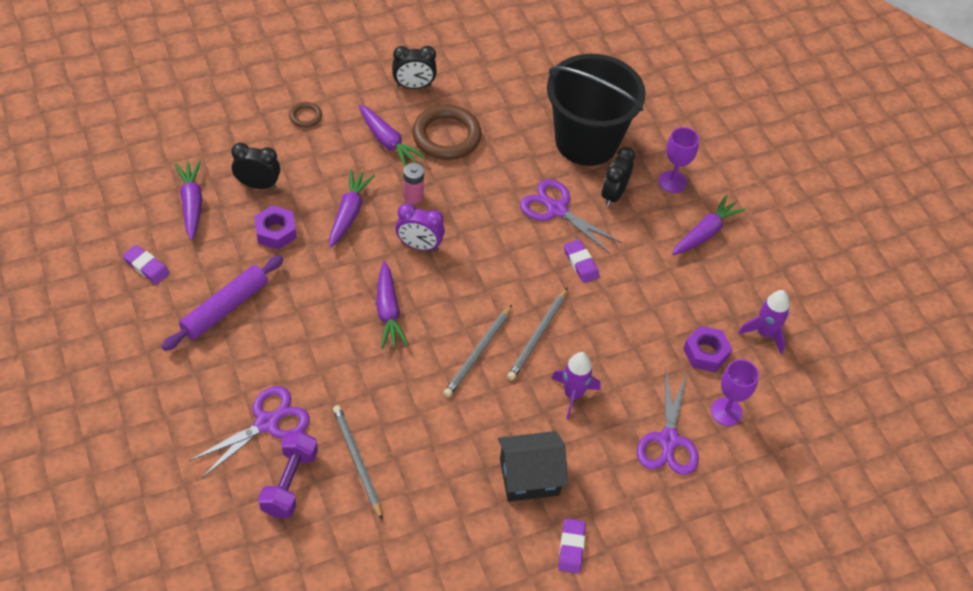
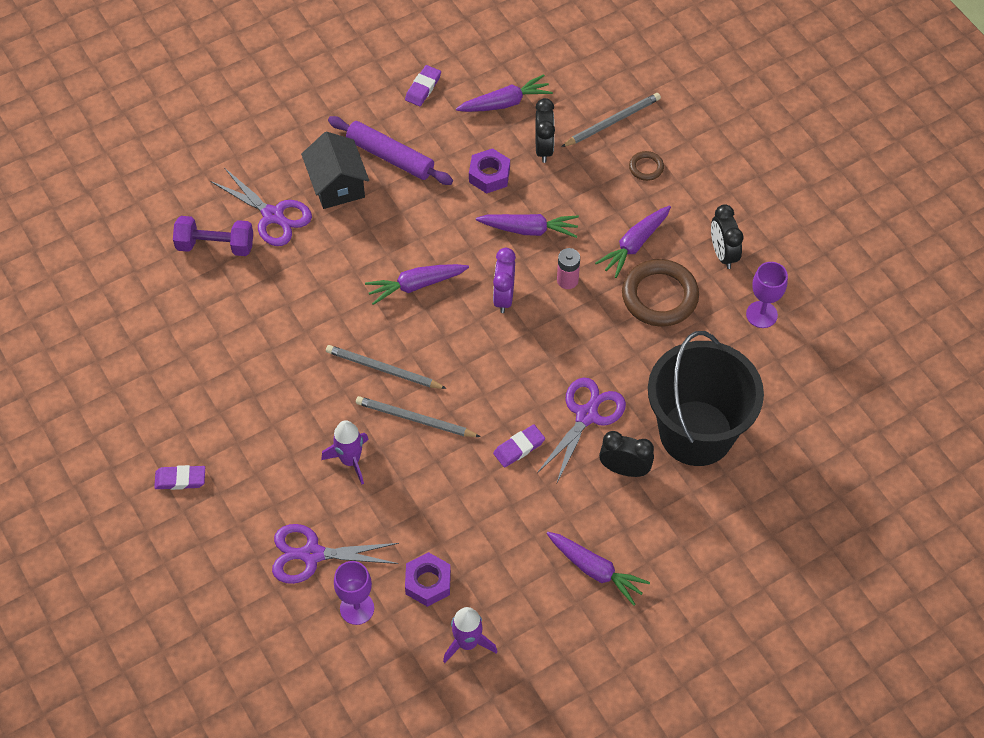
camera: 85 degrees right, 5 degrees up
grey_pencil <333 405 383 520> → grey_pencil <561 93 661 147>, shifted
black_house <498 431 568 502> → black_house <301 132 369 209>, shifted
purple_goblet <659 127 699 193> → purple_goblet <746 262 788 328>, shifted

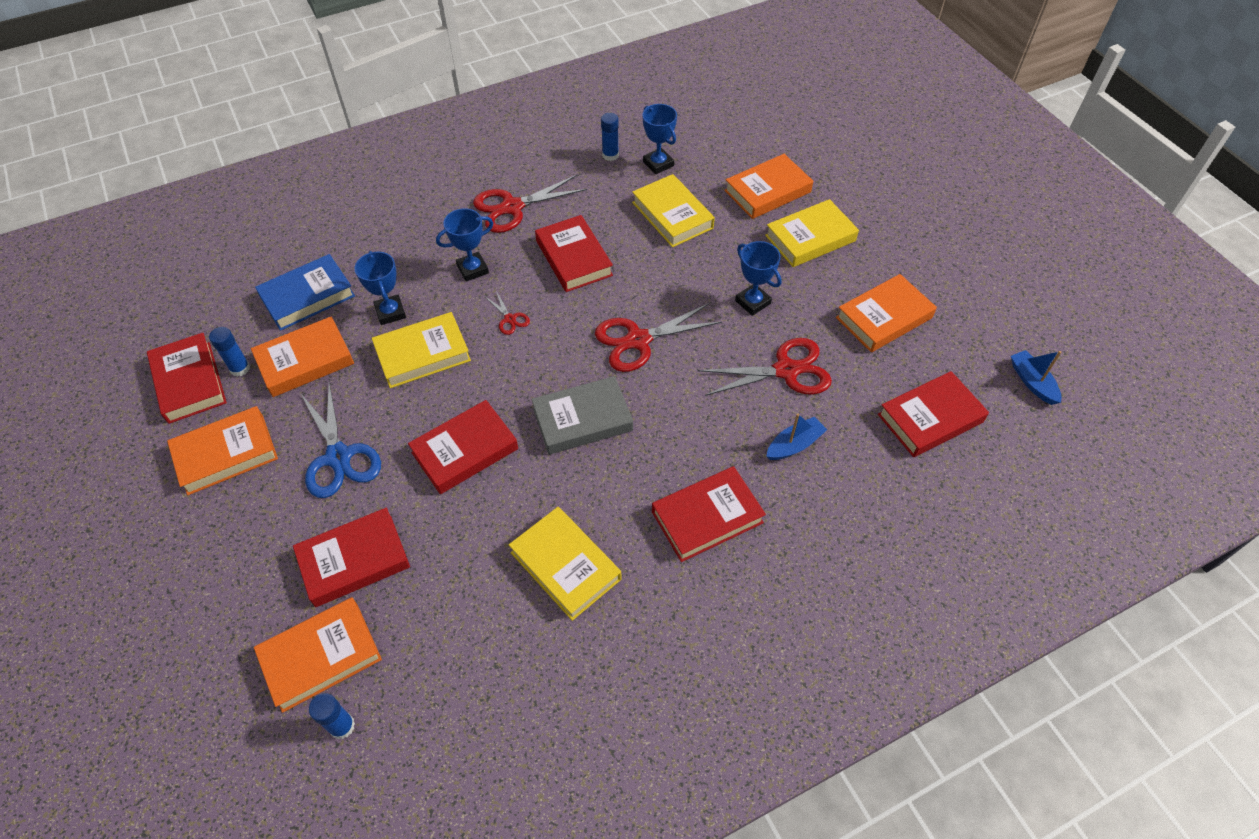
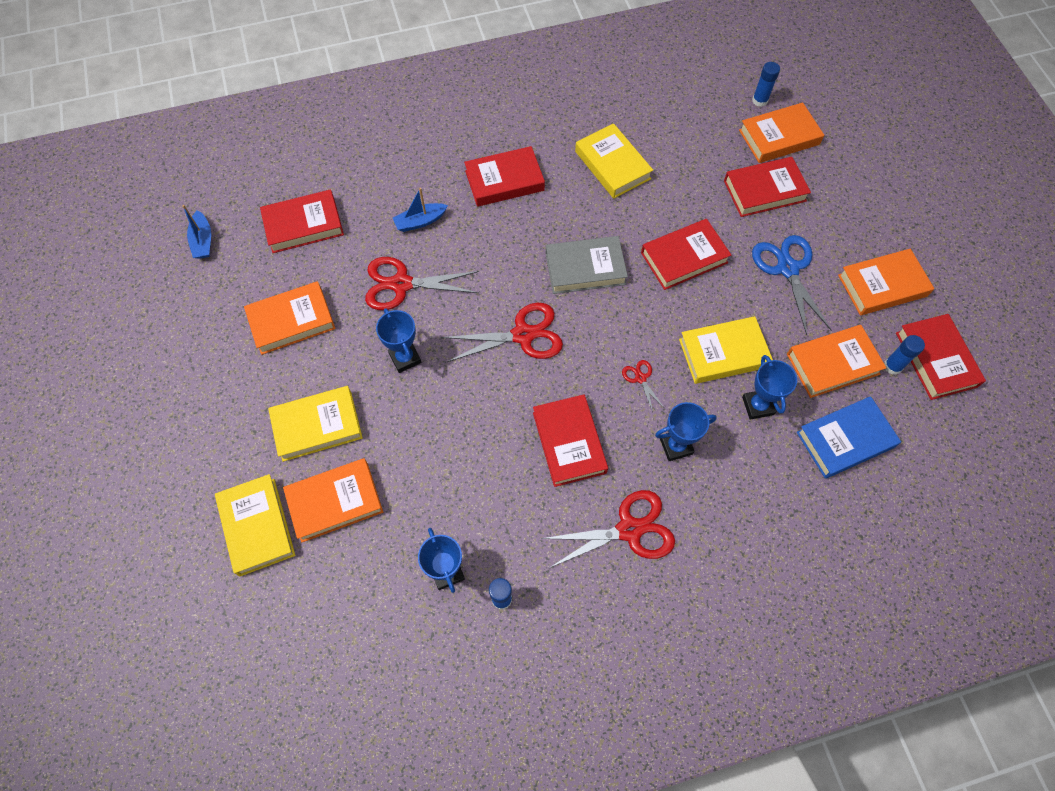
camera: 170 degrees left, 10 degrees up
yellow_book <632 174 715 247> → yellow_book <215 474 295 576>, shifted

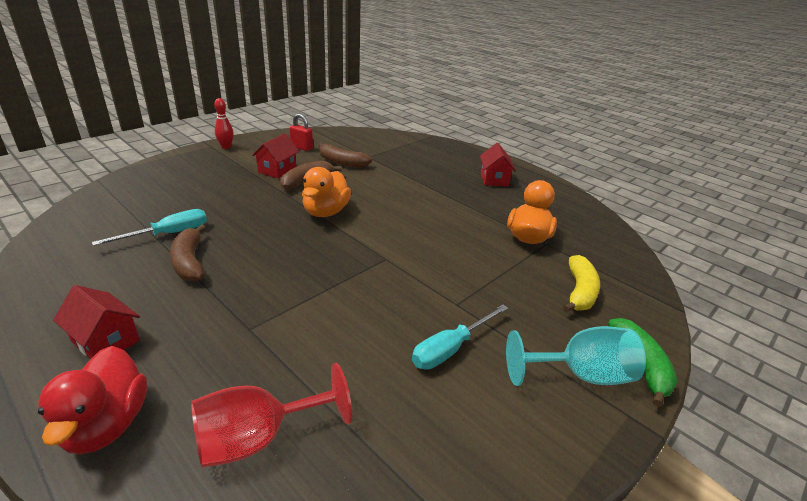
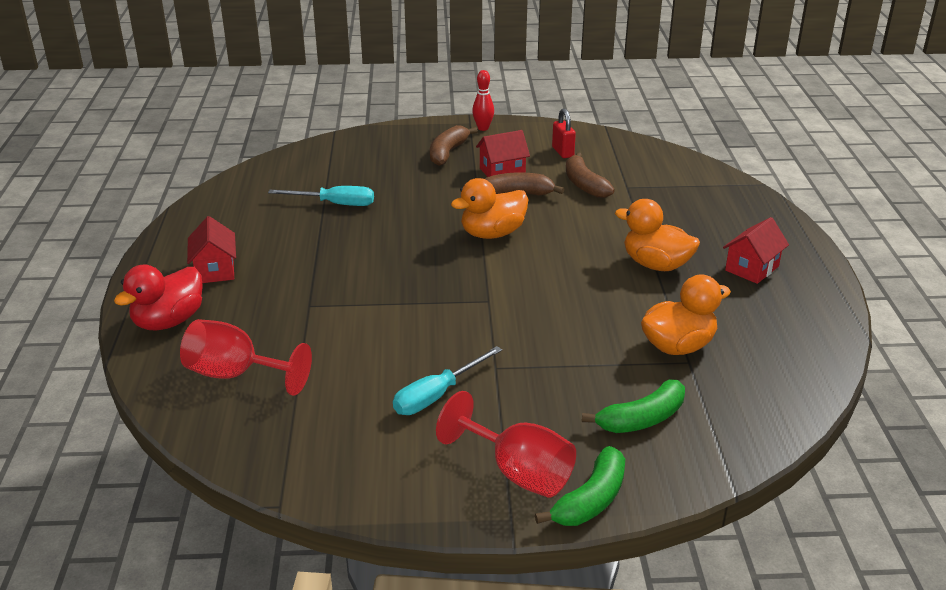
camera: 45 degrees right, 0 degrees up
brown_banana <170 224 206 282> → brown_banana <430 125 478 166>, shifted
turquoise_screwdriver <412 304 508 370> → turquoise_screwdriver <393 346 502 415>, 45 degrees counterclockwise
turquoise_goblet <506 326 646 386> → red_goblet <436 391 576 498>
yellow_banana <563 255 600 313> → green_banana <582 380 685 433>
- → orange_duck <615 199 700 271>

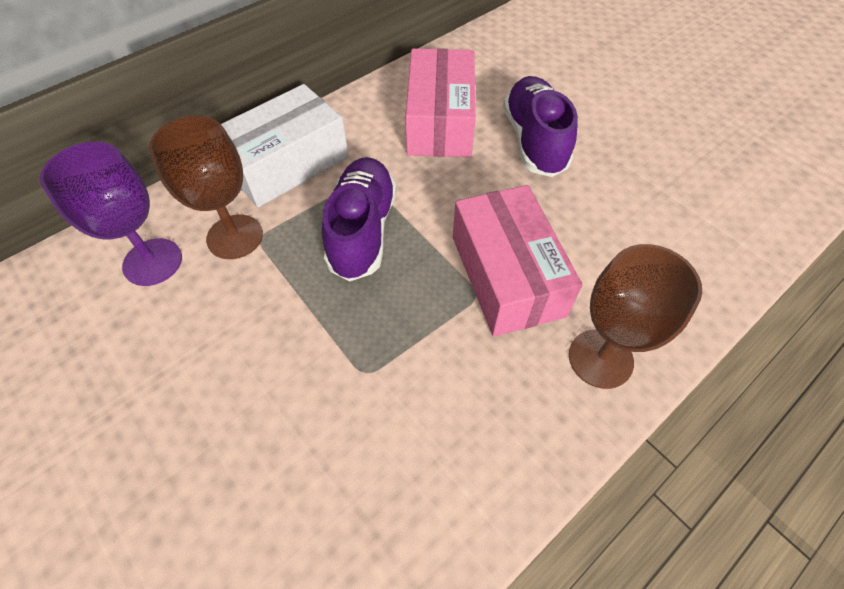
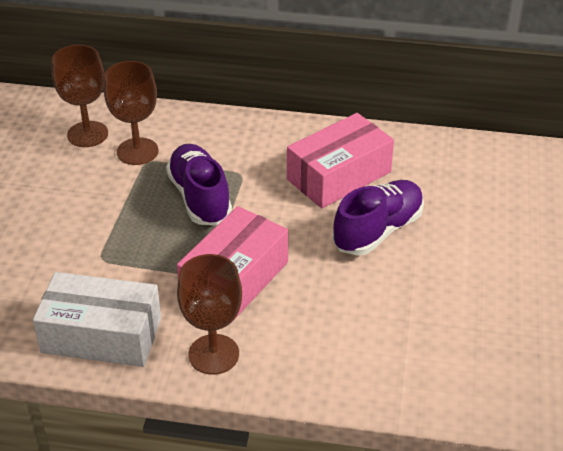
camera: 50 degrees right, 15 degrees down
purple_goblet <40 142 182 286> → brown_goblet <52 45 108 147>
white_box <221 84 349 207> → white_box <33 272 161 367>, shifted
purple_shoe <322 157 396 281> → purple_shoe <166 144 232 225>, 75 degrees counterclockwise

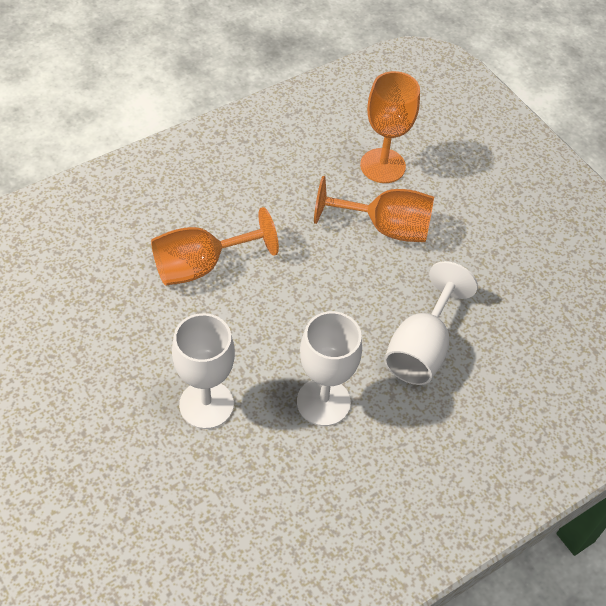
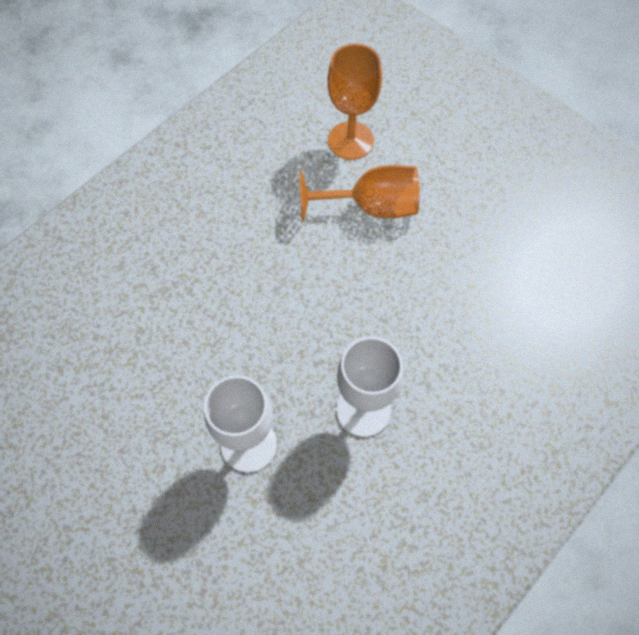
camera: 10 degrees left, 10 degrees up
orange_goblet <151 207 279 286> → -
white_goblet <384 261 478 385> → -

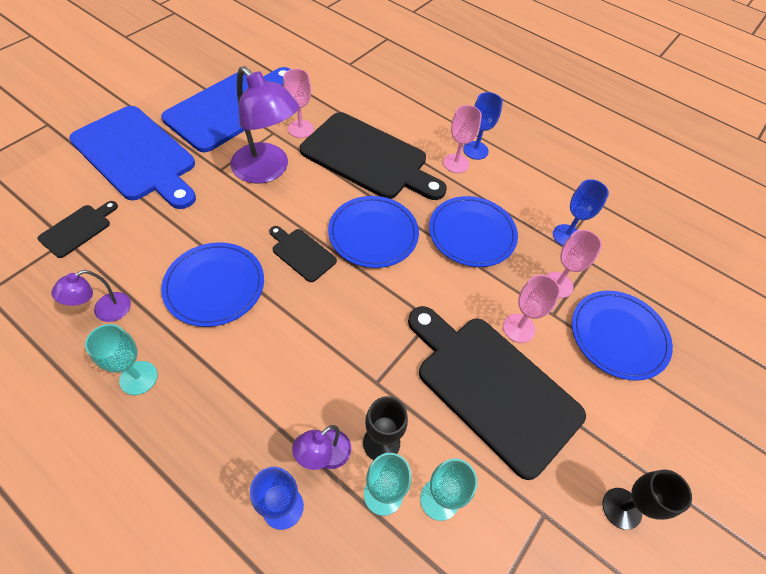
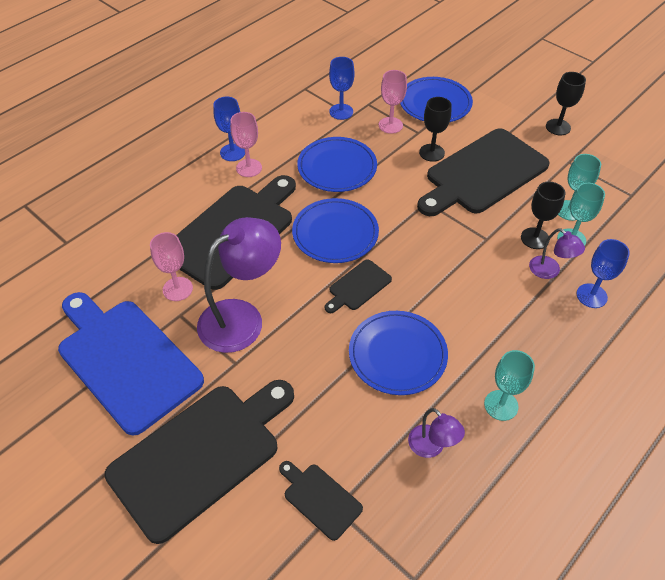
camera: 80 degrees left, 5 degrees down
blue_cutting_board <69 106 196 209> → black_cutting_board <104 380 294 544>
pink_goblet <503 275 560 343> → black_goblet <419 97 451 162>

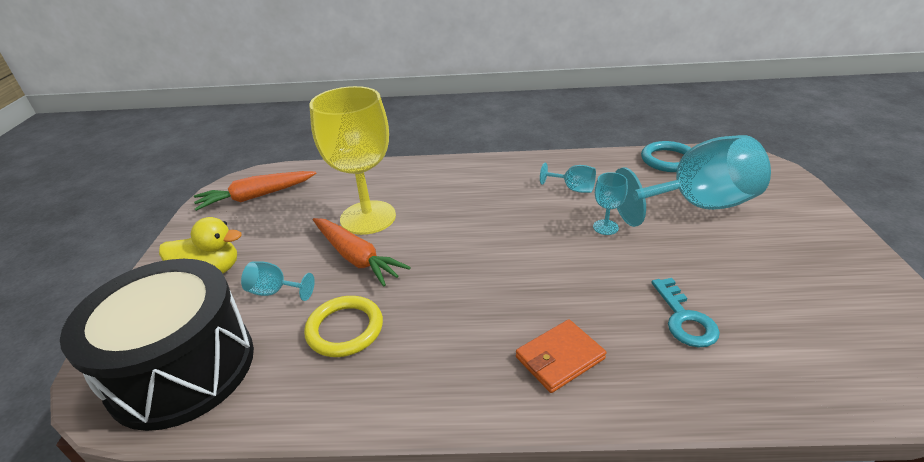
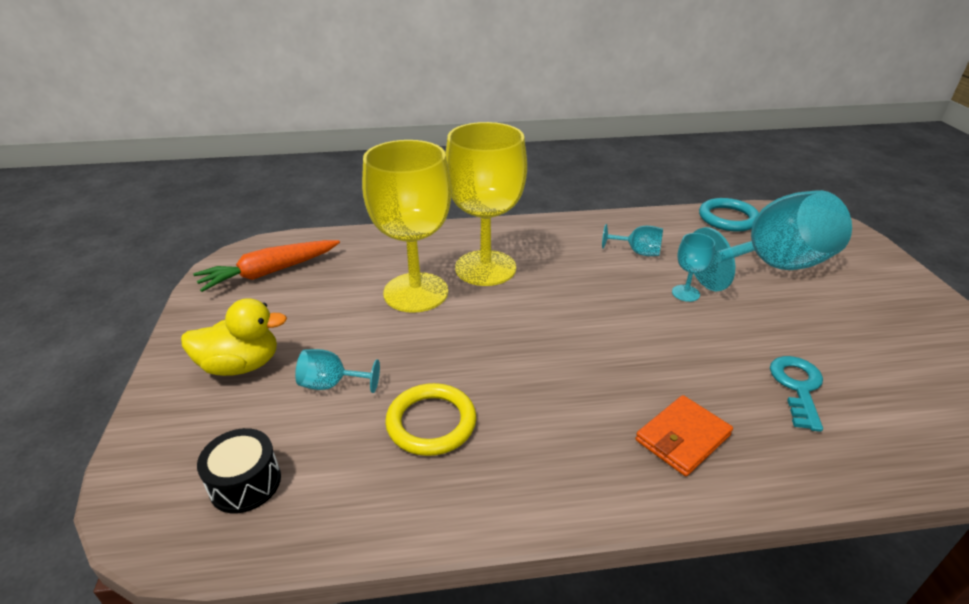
camera: 10 degrees left, 0 degrees up
black_drum <60 259 254 431> → black_drum <197 428 281 513>, x0.41
orange_carrot <313 218 411 286> → -
turquoise_key <651 278 720 347> → turquoise_key <770 356 823 432>, 150 degrees counterclockwise
- → yellow_goblet <445 122 527 286>

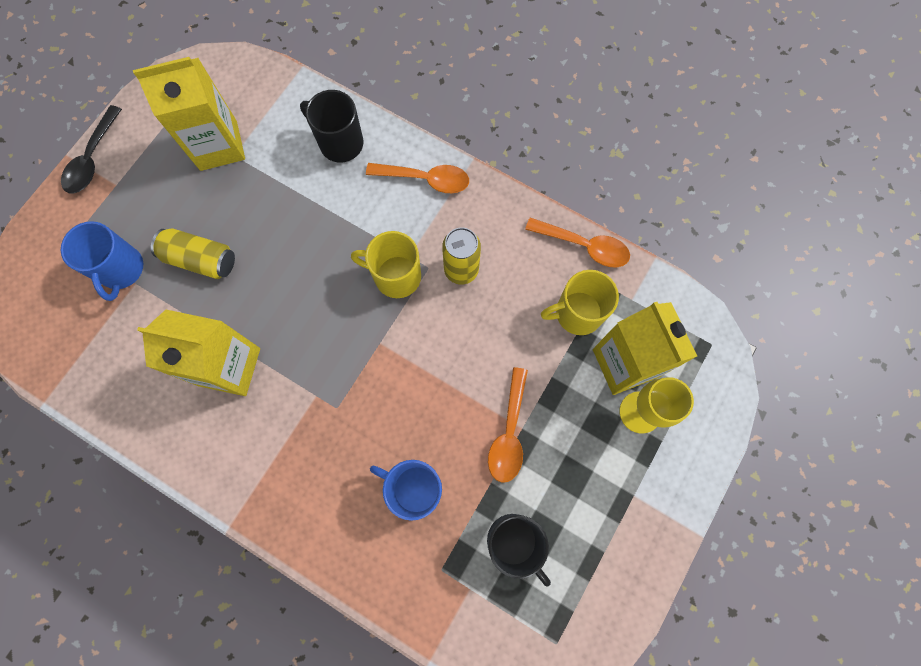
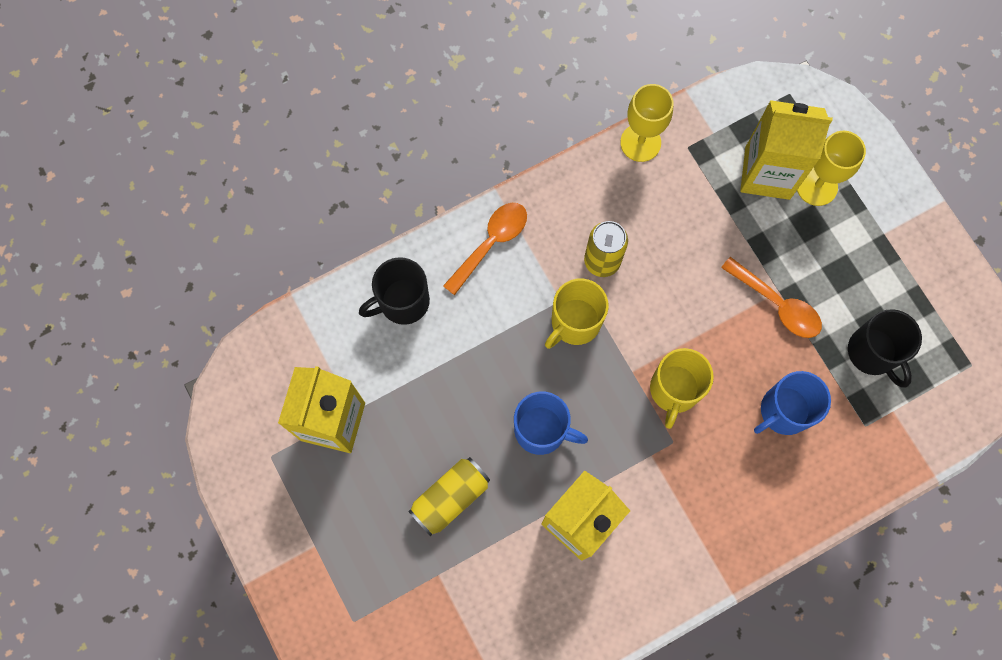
camera: 60 degrees left, 0 degrees up
black_spoon <61 105 122 194> → -
blue_mug <61 221 143 301> → blue_mug <514 391 588 455>, shifted
black_mug <487 514 551 587> → black_mug <848 309 922 387>, 75 degrees clockwise
orange_spoon <525 218 630 268> → yellow_goblet <620 84 673 162>
yellow_mug <541 270 619 335> → yellow_mug <650 348 714 429>, shifted

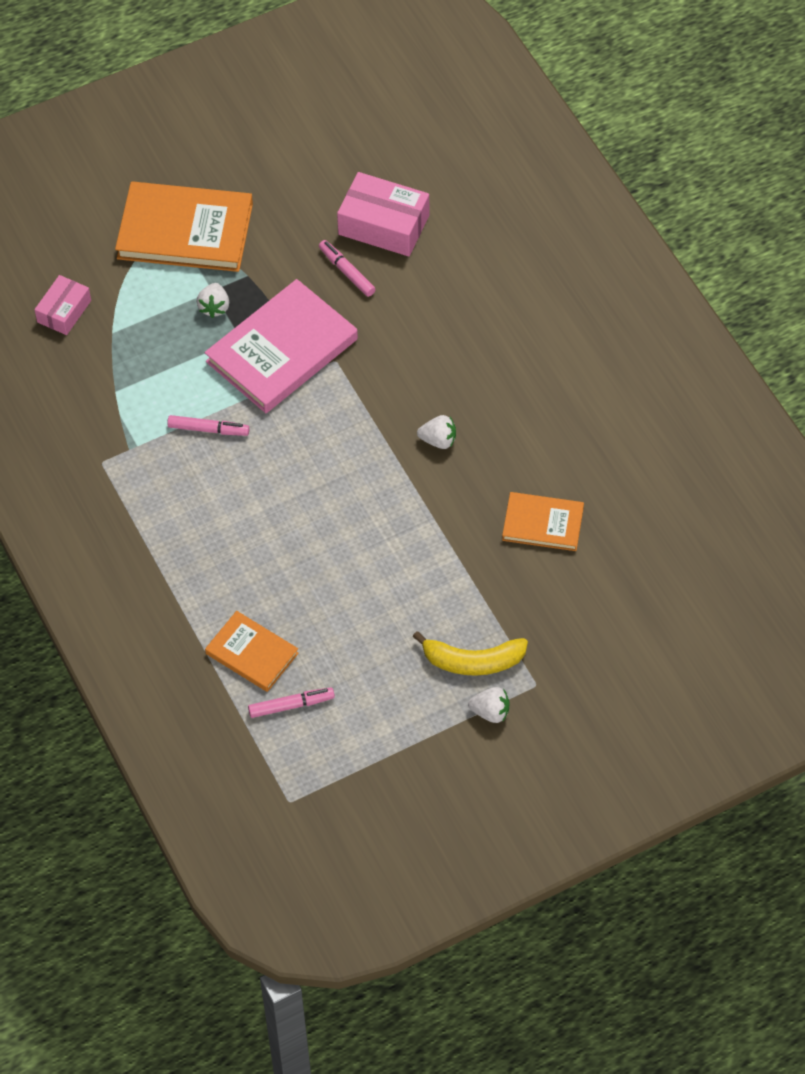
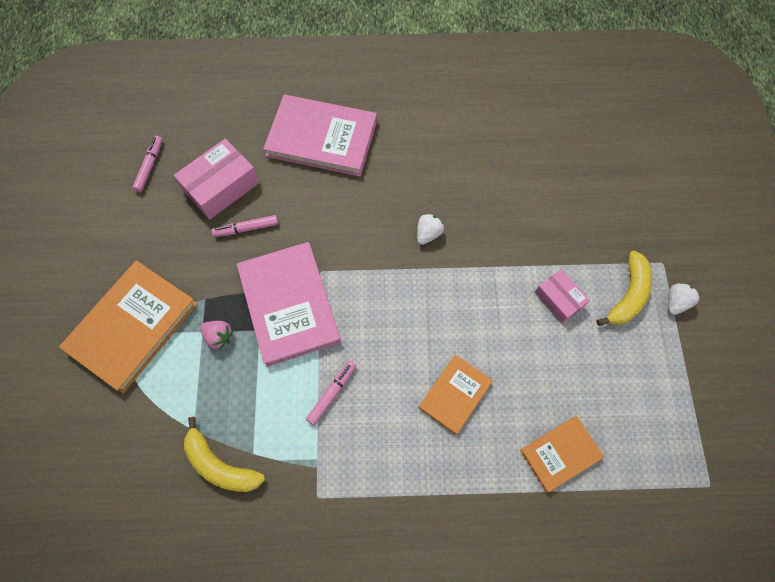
camera: 65 degrees left, 10 degrees up
pink_box <34 275 91 335> → pink_box <535 269 590 323>, shifted
white_strawberry <197 283 229 318> → pink_strawberry <200 321 233 350>
pink_marker <248 687 335 718> → pink_marker <132 136 162 192>, shifted
orange_book <502 492 584 551> → orange_book <419 355 493 435>, shifted
- → yellow_banana <184 417 265 492>
- → pink_book <263 94 377 176>

